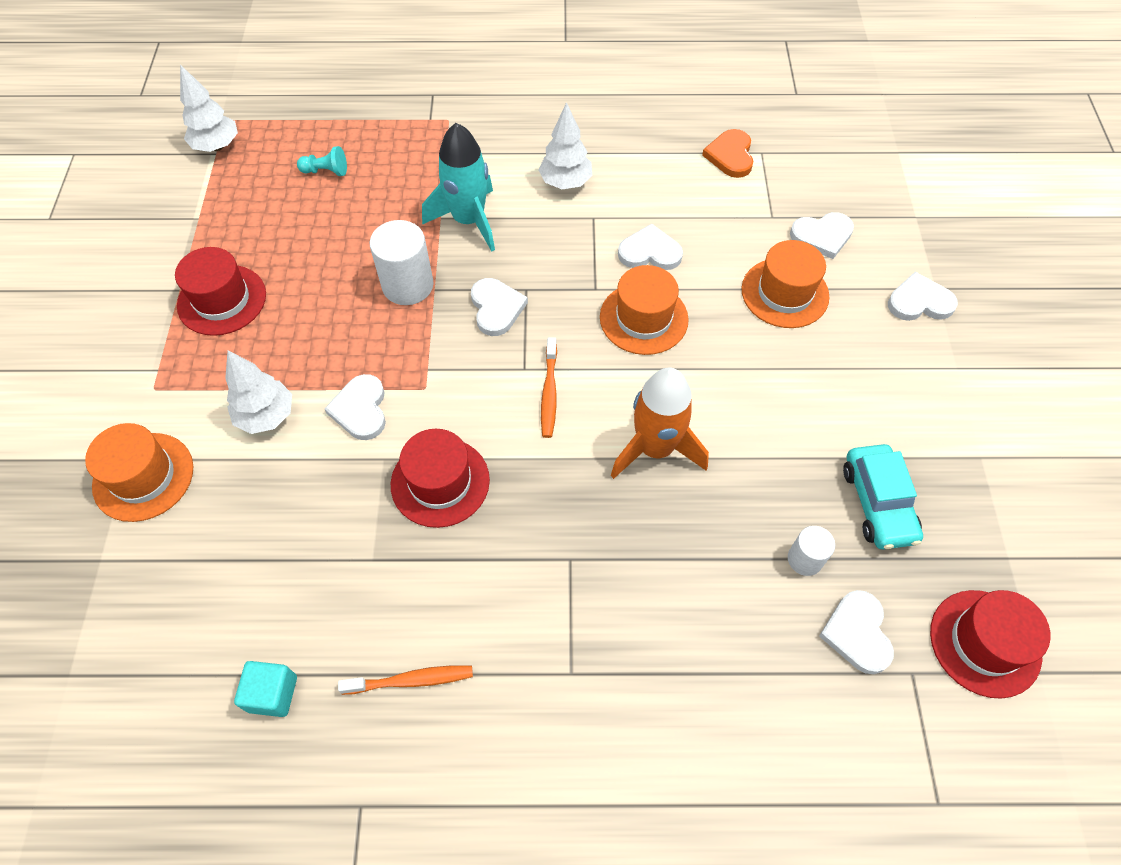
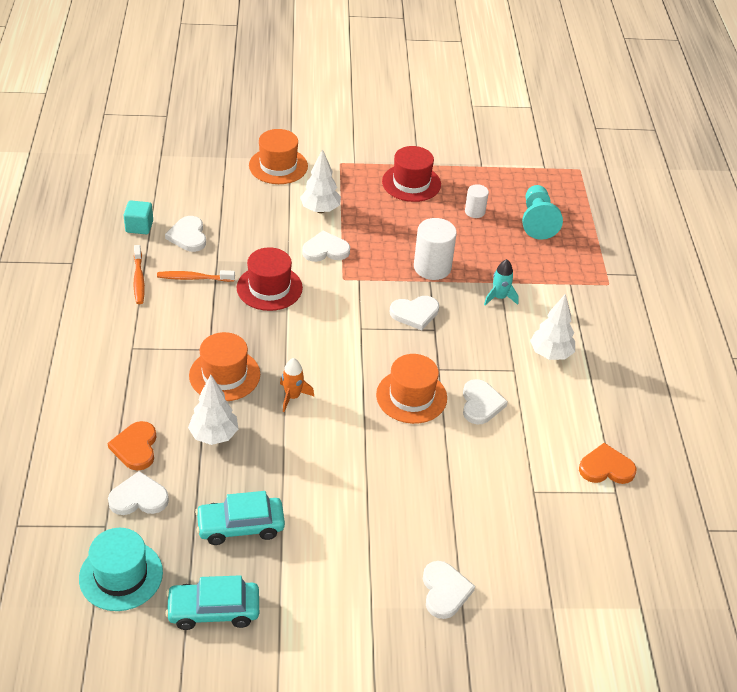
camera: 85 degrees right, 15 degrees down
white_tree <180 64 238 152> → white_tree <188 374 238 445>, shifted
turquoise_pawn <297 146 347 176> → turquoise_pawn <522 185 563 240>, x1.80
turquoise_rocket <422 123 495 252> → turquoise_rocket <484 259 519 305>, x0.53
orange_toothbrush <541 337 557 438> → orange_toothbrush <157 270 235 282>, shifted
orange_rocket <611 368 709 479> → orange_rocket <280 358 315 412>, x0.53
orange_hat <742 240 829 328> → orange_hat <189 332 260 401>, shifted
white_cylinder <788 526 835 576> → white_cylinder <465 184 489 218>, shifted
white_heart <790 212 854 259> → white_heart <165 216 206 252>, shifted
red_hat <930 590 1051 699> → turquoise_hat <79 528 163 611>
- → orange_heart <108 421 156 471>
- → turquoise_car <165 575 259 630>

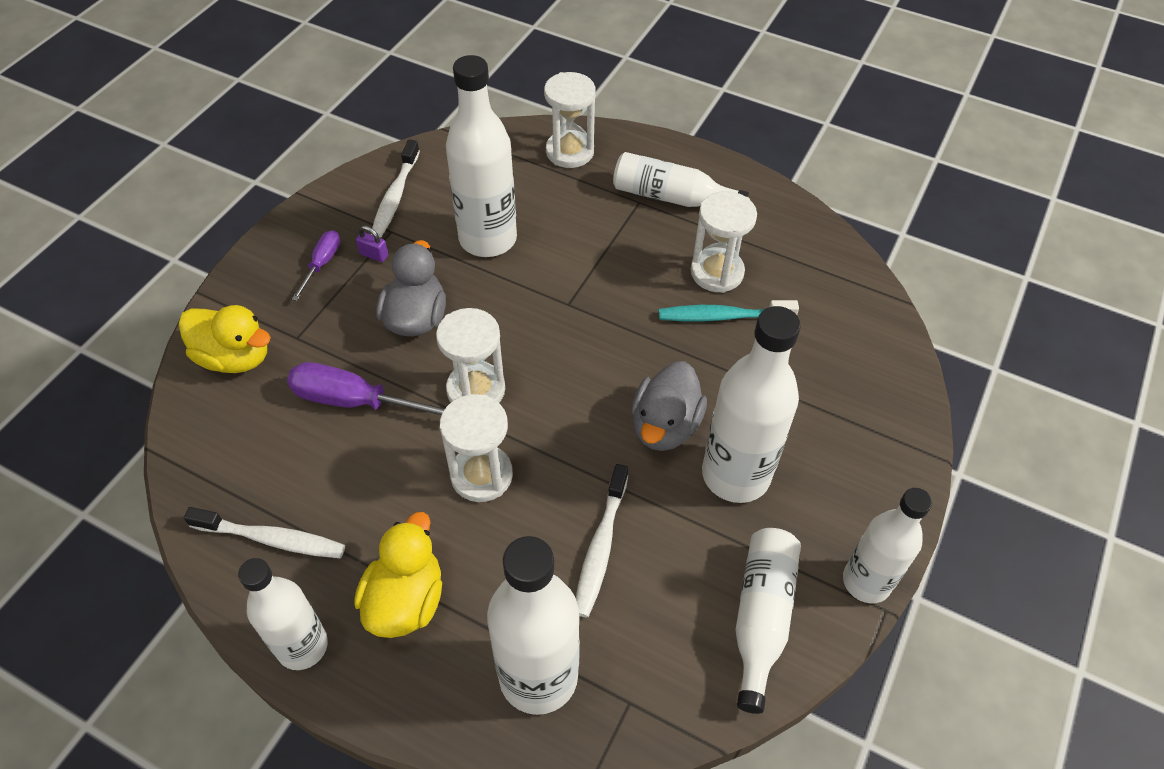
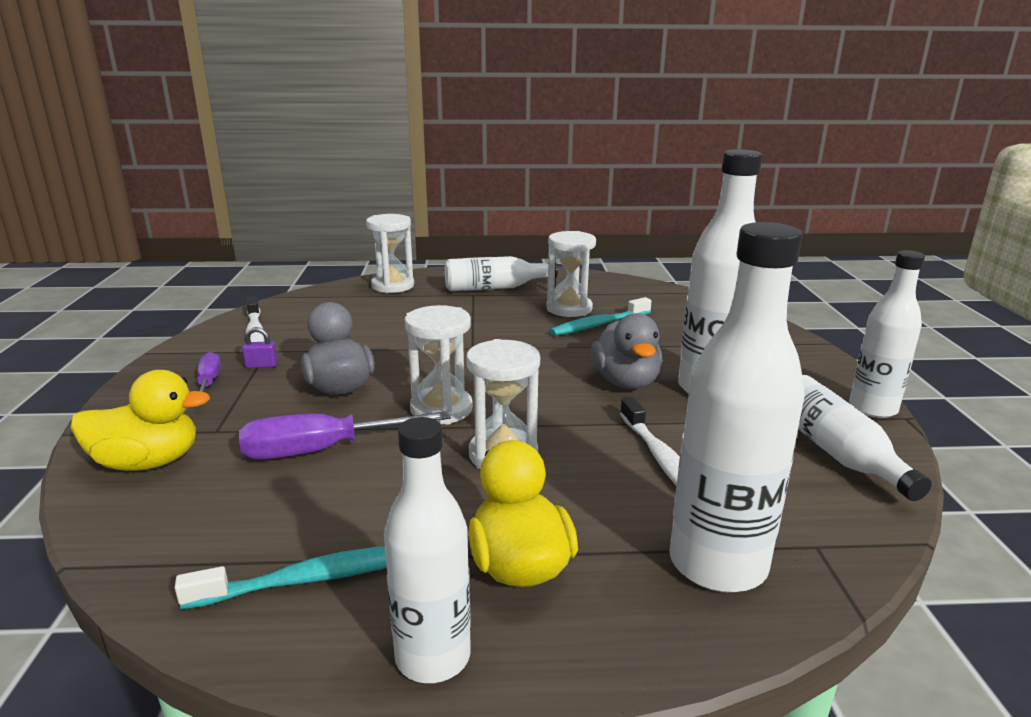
camera: 30 degrees left, 30 degrees down
white_toothbrush <184 507 345 558> → turquoise_toothbrush <175 546 387 610>
white_bottle <446 55 517 257> → -

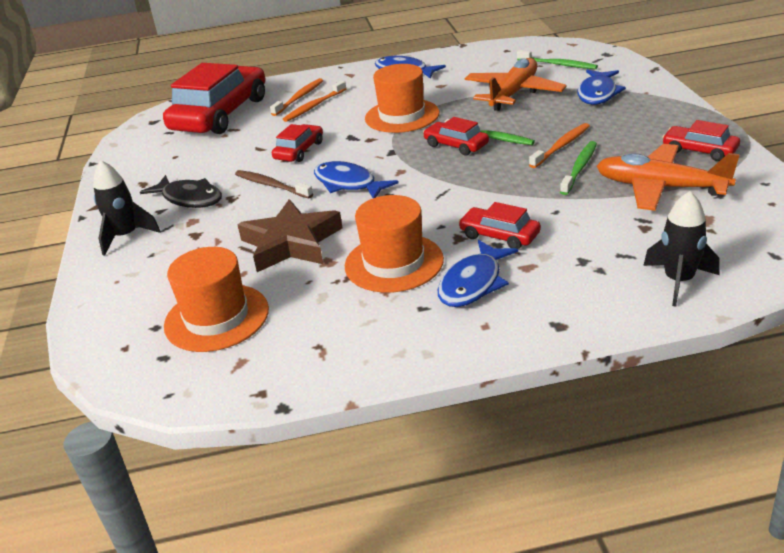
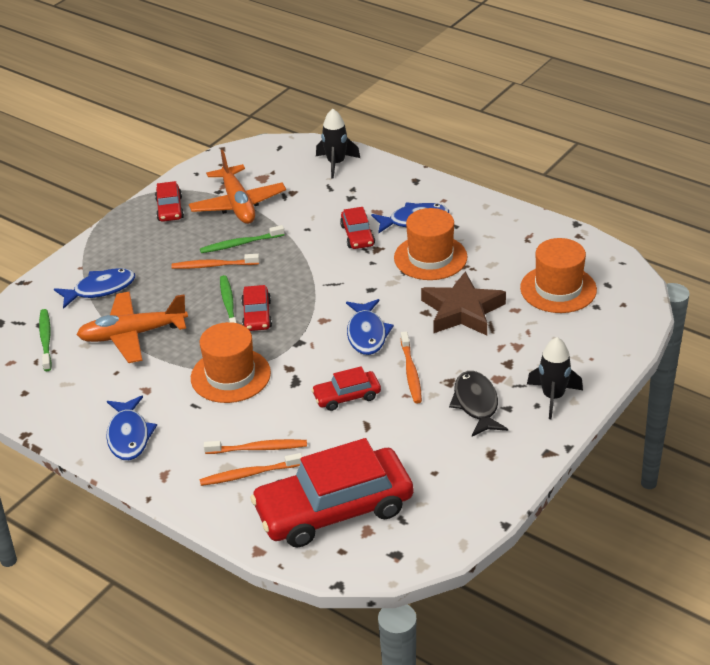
camera: 135 degrees left, 5 degrees up
brown_toothbrush <235 170 313 198> → orange_toothbrush <401 331 422 403>

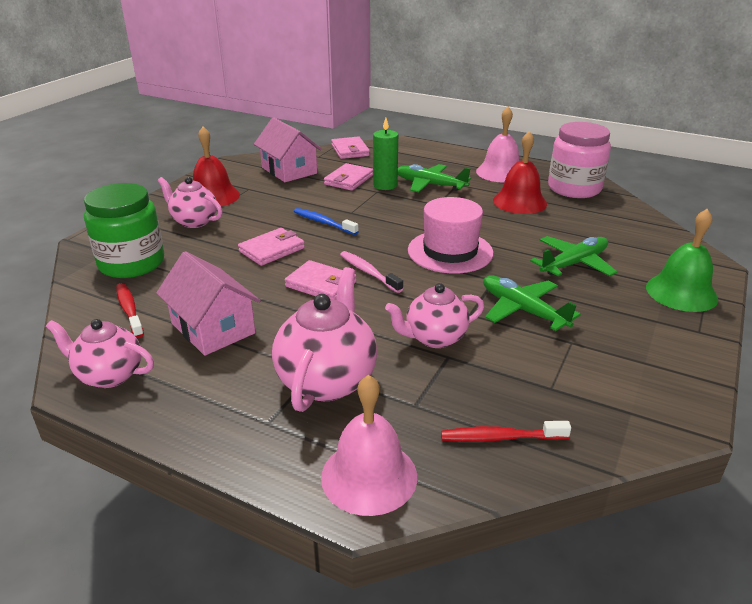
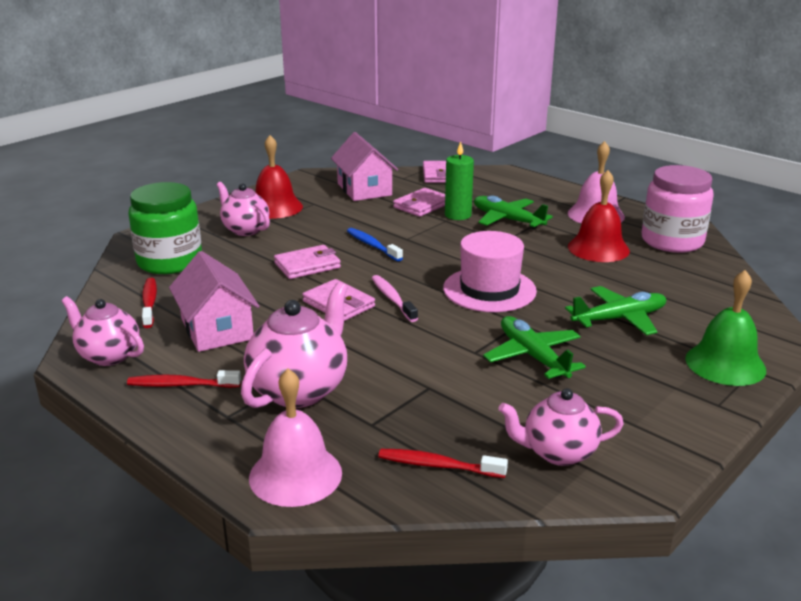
camera: 15 degrees right, 5 degrees down
pink_teapot <385 283 484 348> → pink_teapot <498 388 624 466>, shifted
- → red_toothbrush <127 370 241 388>

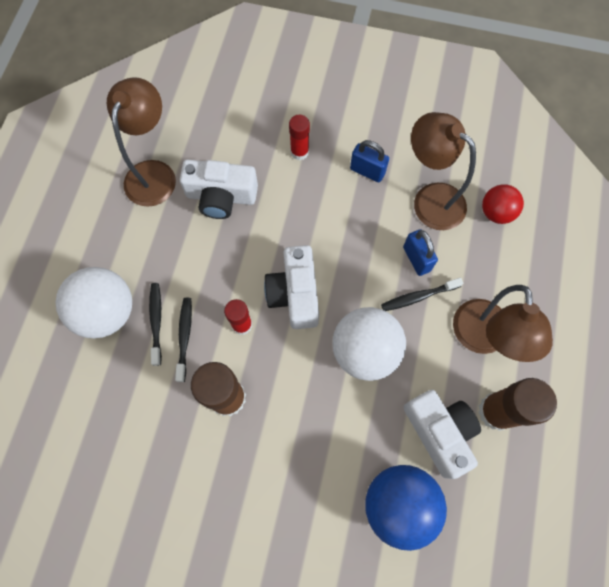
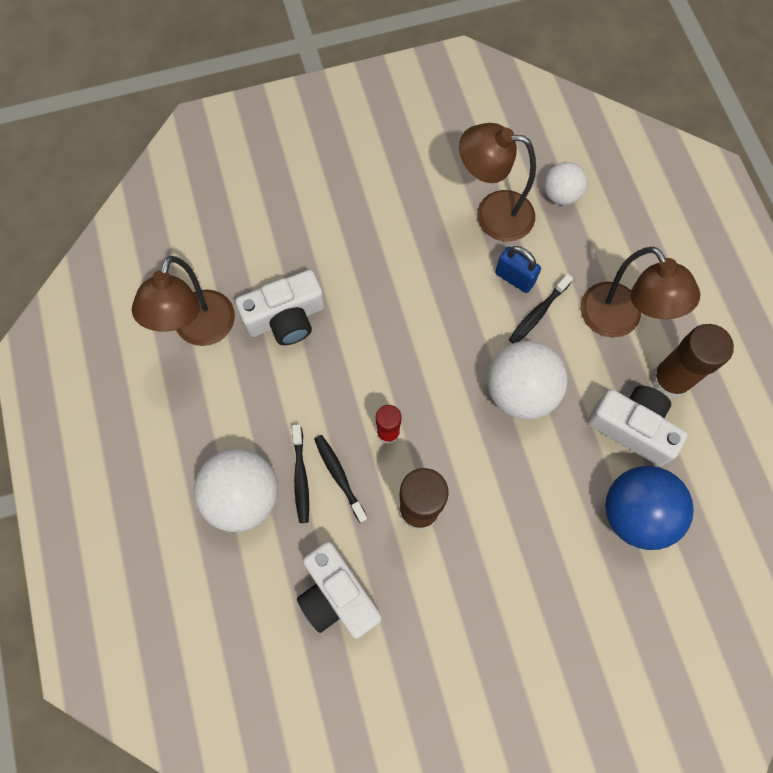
camera: 30 degrees left, 0 degrees up
brown_lamp <107 77 176 207> → brown_lamp <132 256 235 346>, 150 degrees counterclockwise
black_toothbrush <149 283 162 366> → black_toothbrush <292 424 309 523>, 150 degrees counterclockwise
white_camera <264 245 319 329> → white_camera <297 542 382 639>, shifted
red_glue_stick <289 115 310 160> → -
blue_padlock <350 140 389 182> → -
red_ball <482 185 524 224> → white_ball <544 162 587 205>

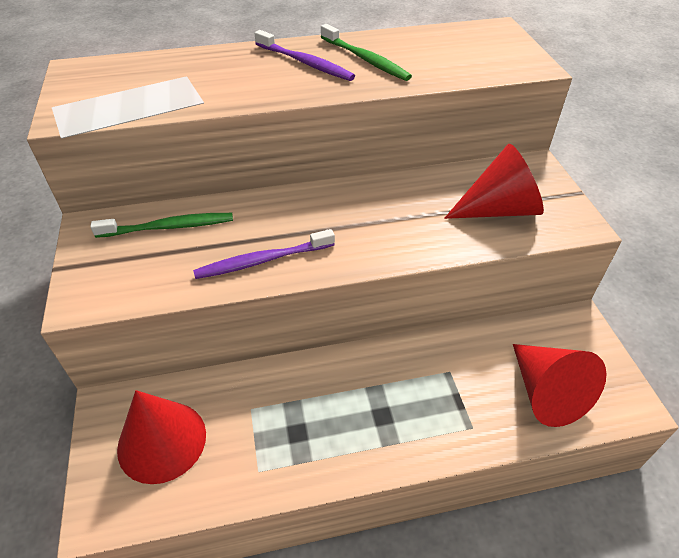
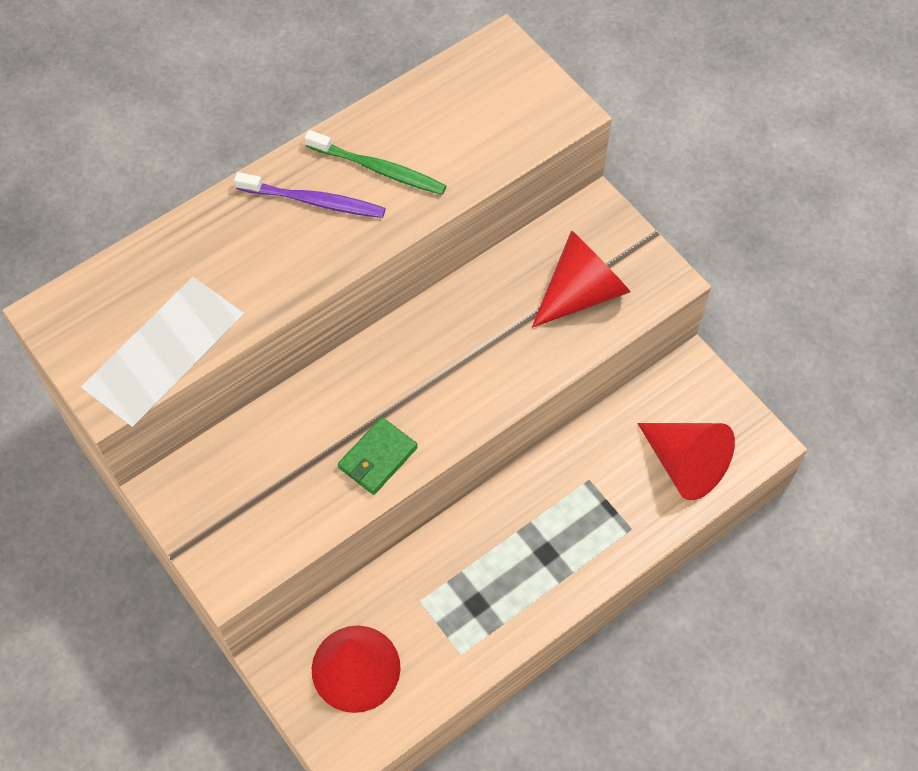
camera: 25 degrees left, 15 degrees up
green_toothbrush <90 213 233 238> → -
purple_toothbrush <193 229 335 279> → green_wallet <338 417 418 495>

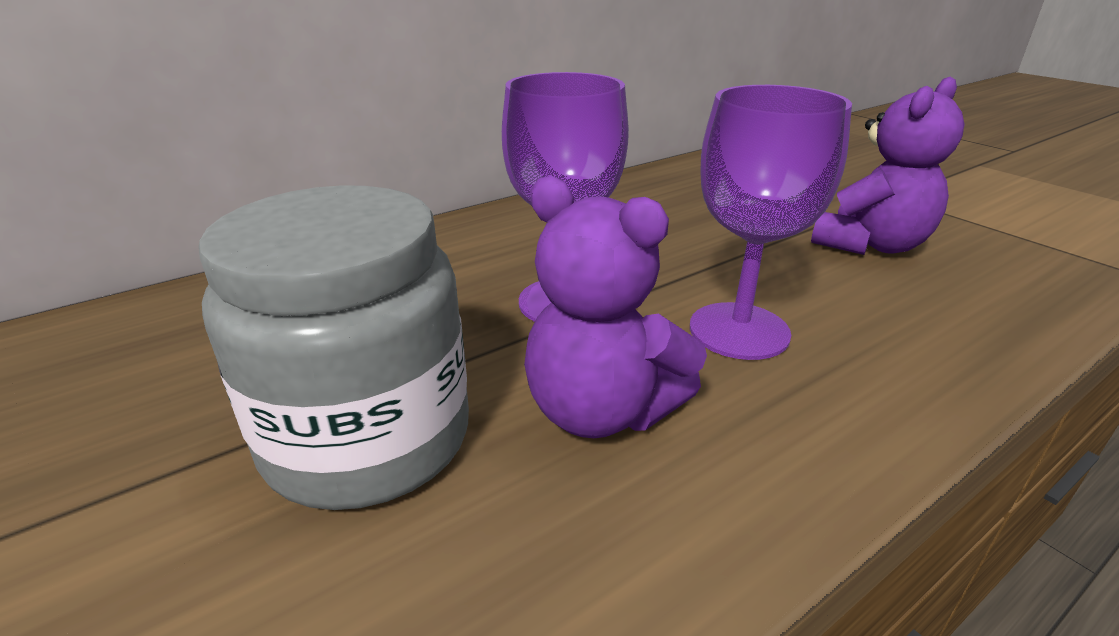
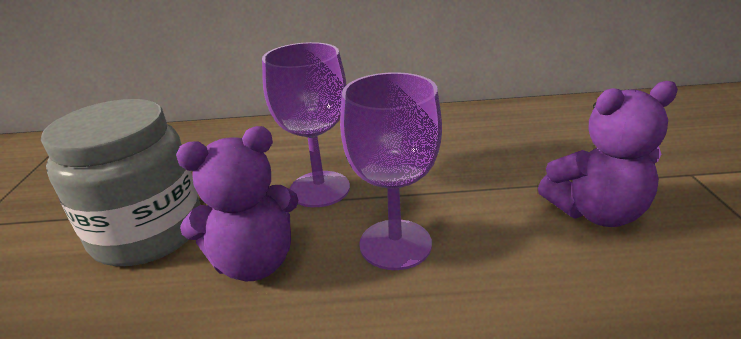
camera: 35 degrees right, 0 degrees up
purple_teddy_bear <524 176 707 438> → purple_teddy_bear <176 126 299 281>, 90 degrees counterclockwise

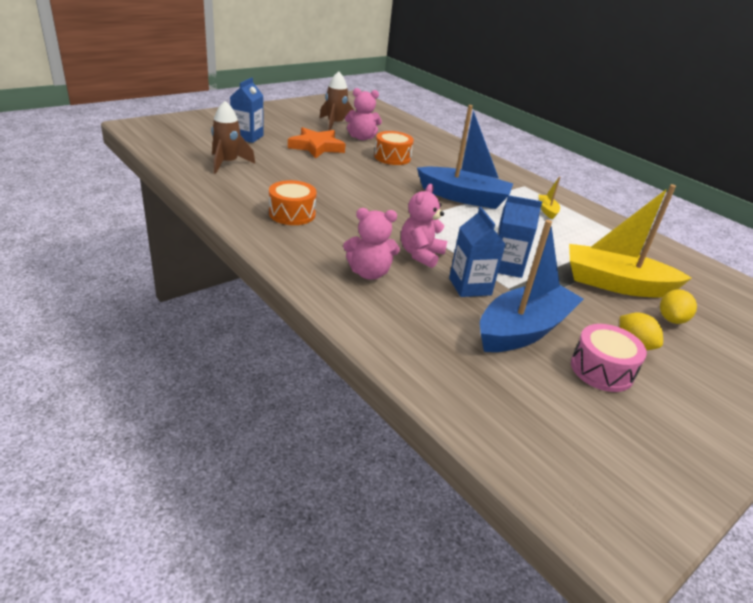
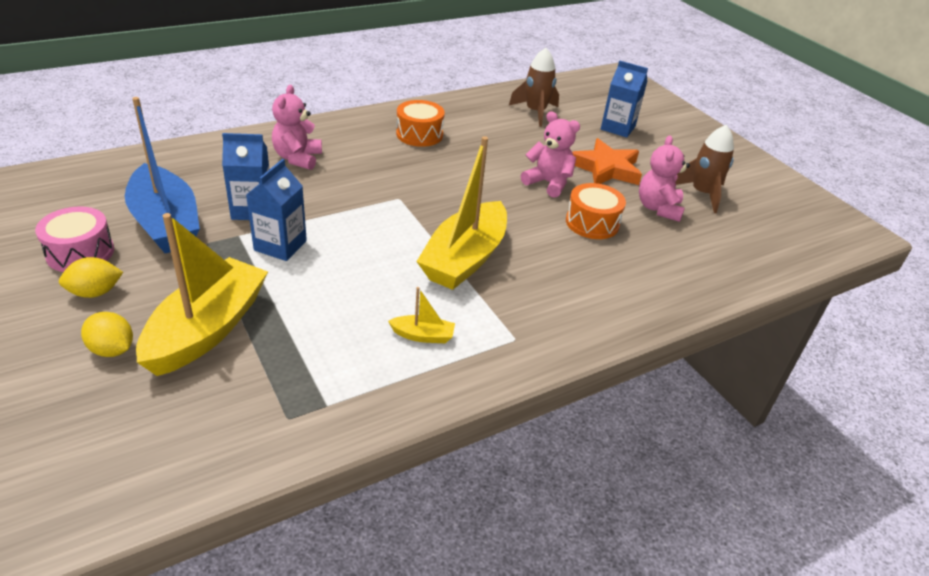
camera: 100 degrees right, 5 degrees up
pink_teddy_bear <401 184 447 268> → pink_teddy_bear <521 111 580 198>, shifted
blue_boat <417 105 513 209> → yellow_boat <416 136 507 290>

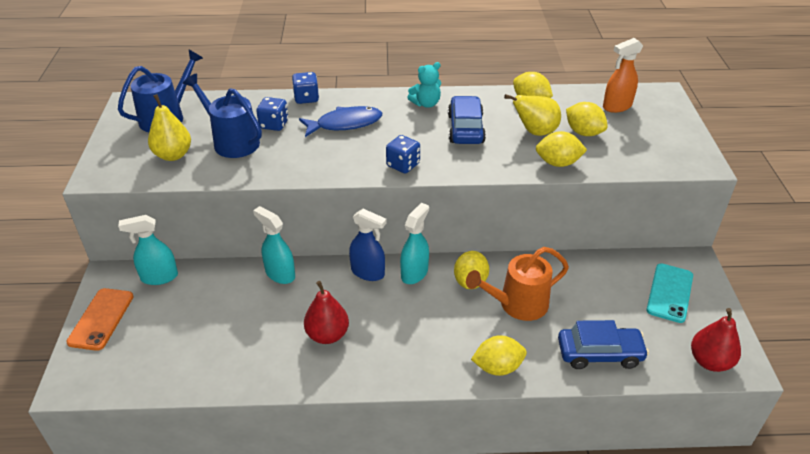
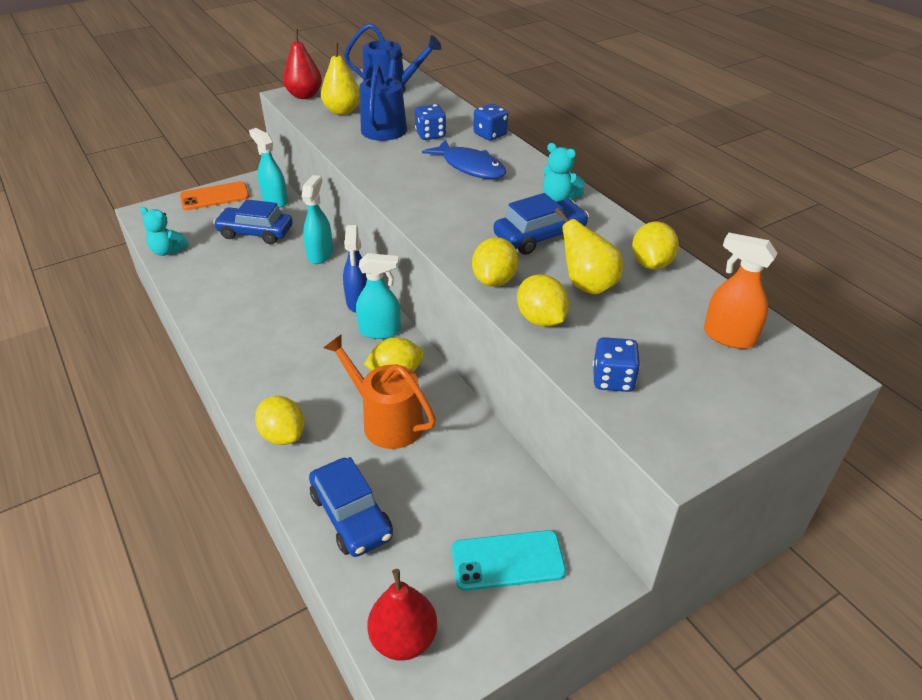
camera: 60 degrees right, 0 degrees up
red_pear <304 281 349 344> → red_pear <283 29 322 99>, shifted
blue_dice <386 135 420 173> → blue_dice <593 337 640 392>, shifted
yellow_lemon <566 102 608 136> → yellow_lemon <472 237 519 287>, shifted
- → turquoise_teddy_bear <140 207 189 256>
- → blue_car <213 199 293 244>

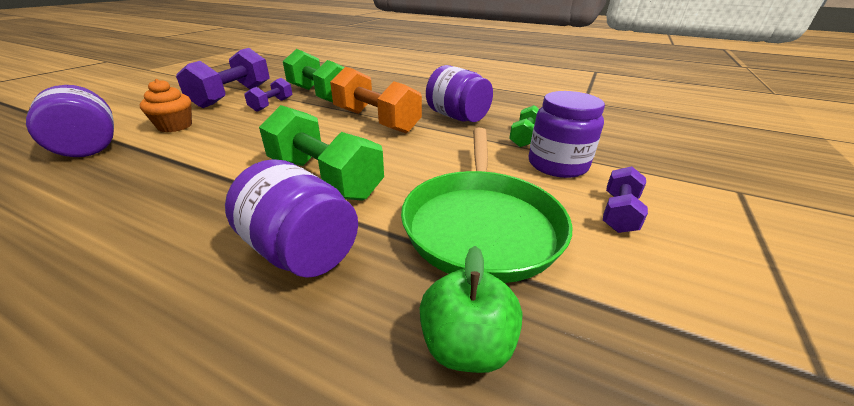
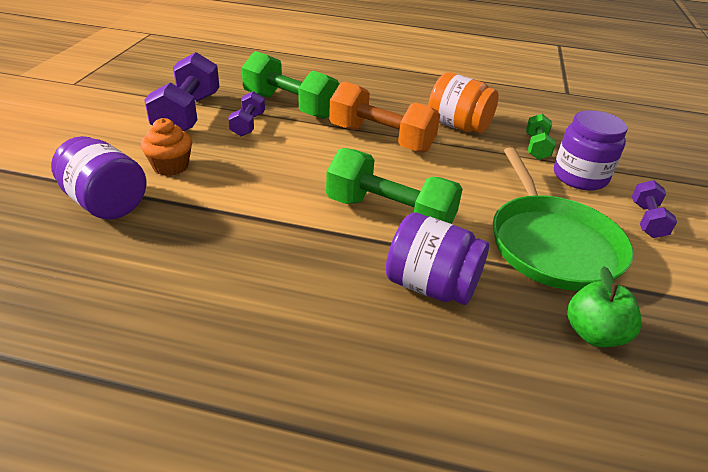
camera: 15 degrees left, 5 degrees up
purple_jar <426 65 493 122> → orange_jar <428 72 499 133>

